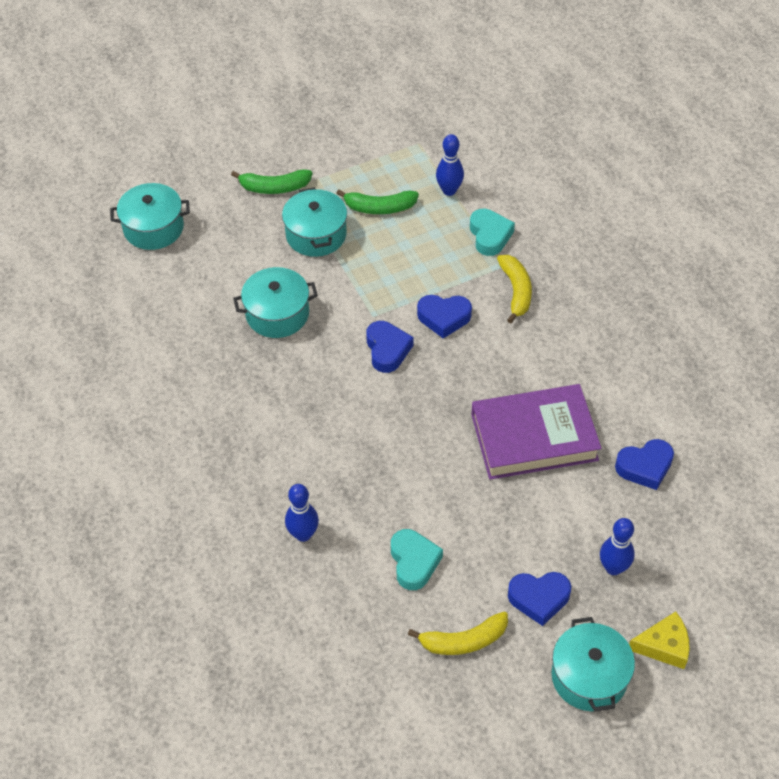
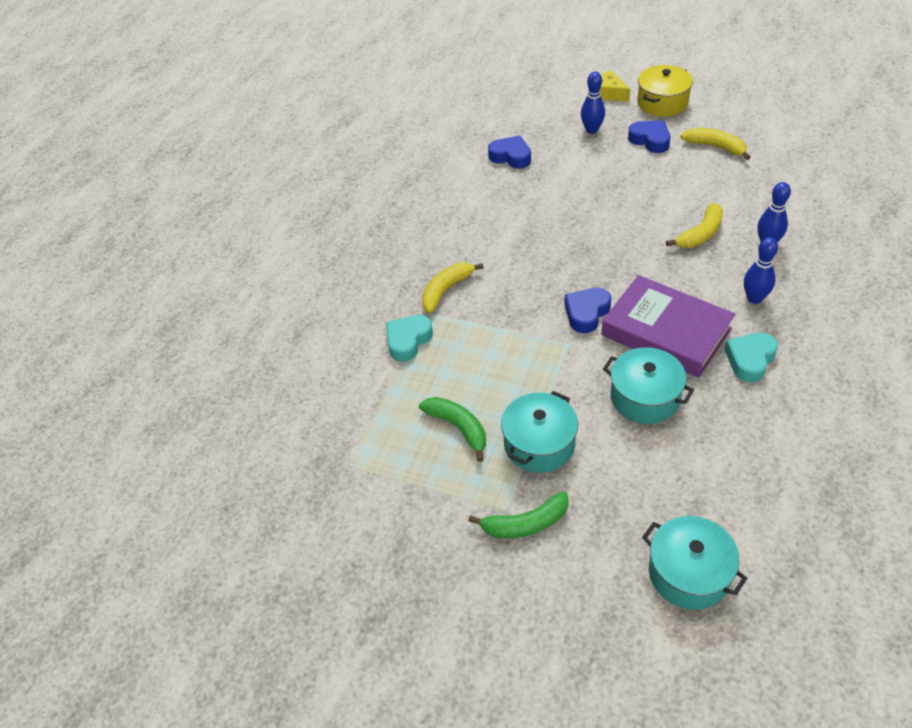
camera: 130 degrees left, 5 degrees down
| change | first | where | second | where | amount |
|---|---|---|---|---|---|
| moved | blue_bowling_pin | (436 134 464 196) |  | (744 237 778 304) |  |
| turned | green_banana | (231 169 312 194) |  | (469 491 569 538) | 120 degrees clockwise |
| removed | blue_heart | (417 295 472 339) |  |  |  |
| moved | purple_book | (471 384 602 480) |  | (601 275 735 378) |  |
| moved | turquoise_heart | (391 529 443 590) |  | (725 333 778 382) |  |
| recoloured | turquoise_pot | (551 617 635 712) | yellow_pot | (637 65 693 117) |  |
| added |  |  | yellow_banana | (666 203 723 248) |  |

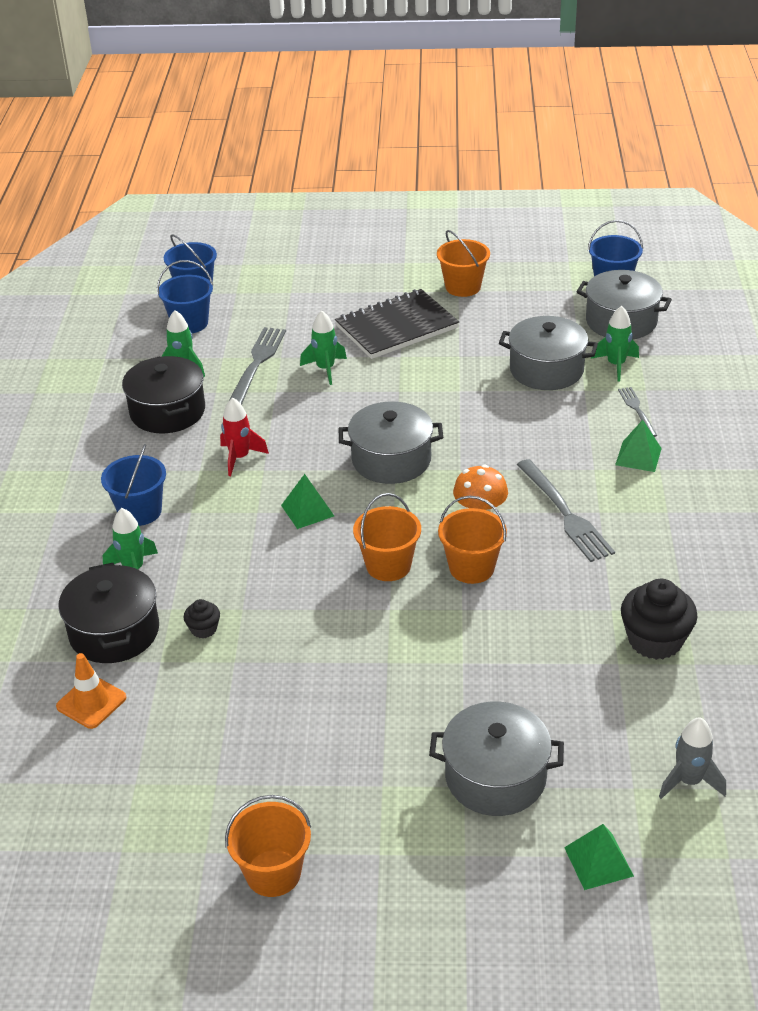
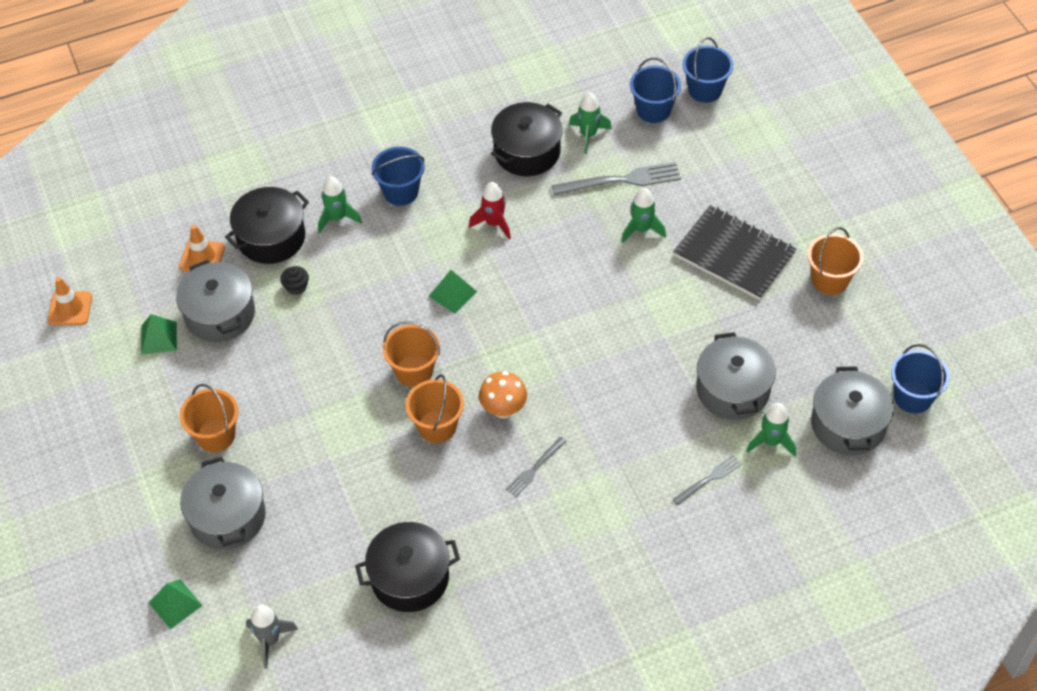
camera: 65 degrees right, 15 degrees up
| change | first | where | second | where | amount |
|---|---|---|---|---|---|
| moved | grey_pot | (339 401 443 484) |  | (176 260 255 342) |  |
| moved | green_pyramid | (615 420 662 472) |  | (141 314 177 354) |  |
| resized | grey_fork | (517 459 615 562) |  | (505 437 567 497) | x0.56 |
| replaced | black_cupcake | (621 579 698 660) | black_pot | (355 522 460 612) |  |
| moved | orange_bucket | (225 795 311 897) |  | (180 384 238 452) |  |
| added |  |  | orange_traffic_cone | (48 277 92 325) |  |

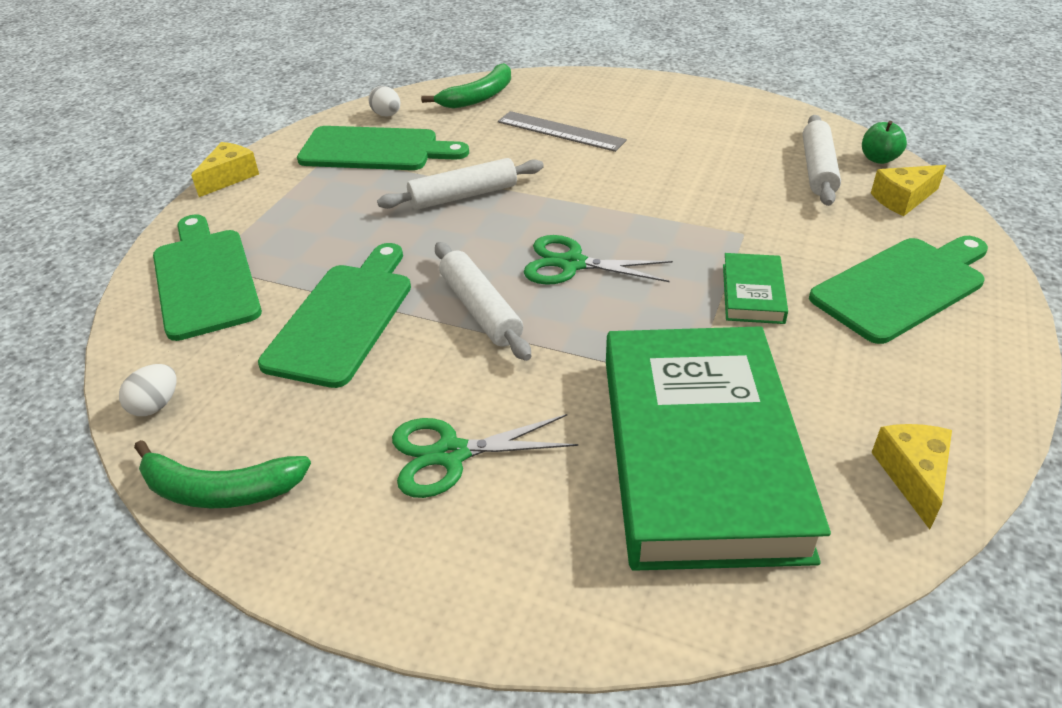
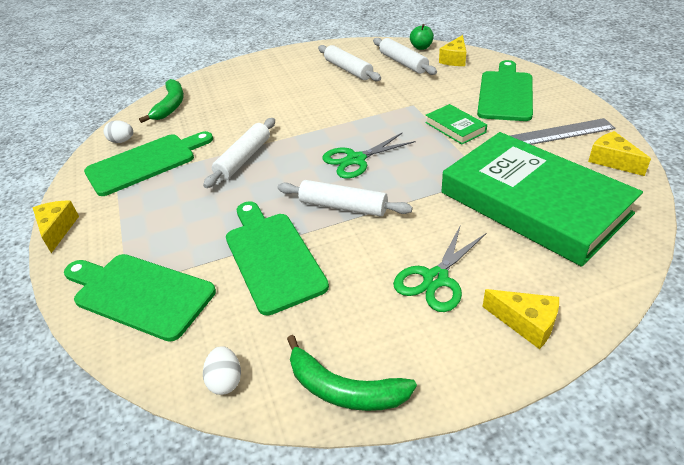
camera: 40 degrees left, 0 degrees up
| change | first | where | second | where | amount |
|---|---|---|---|---|---|
| moved | grey_ruler | (498 111 627 152) |  | (510 118 615 145) |  |
| turned | green_banana | (134 440 311 508) |  | (287 335 417 411) | 60 degrees clockwise |
| added |  |  | white_rolling_pin | (318 45 381 81) |  |
| added |  |  | yellow_cheese | (483 289 559 349) |  |

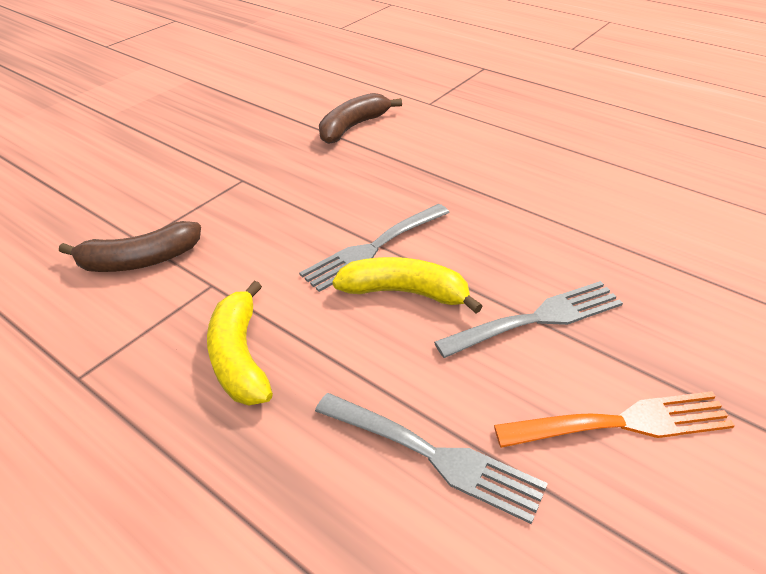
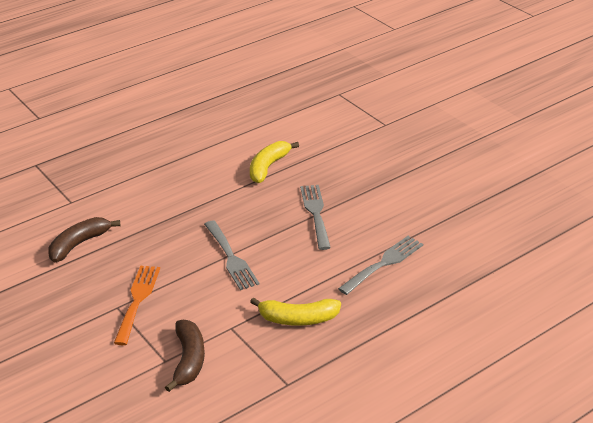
camera: 75 degrees left, 5 degrees down
| change | first | where | second | where | amount |
|---|---|---|---|---|---|
| turned | brown_banana | (319 93 402 144) |  | (48 217 120 262) | 75 degrees clockwise |
| moved | yellow_banana | (332 257 483 313) |  | (250 141 299 183) |  |
| moved | orange_fork | (494 391 735 448) |  | (114 265 160 345) |  |

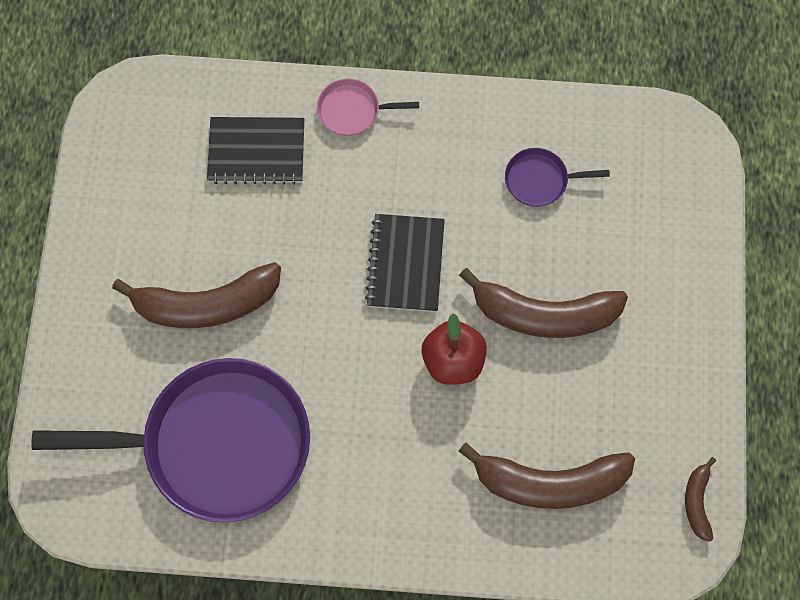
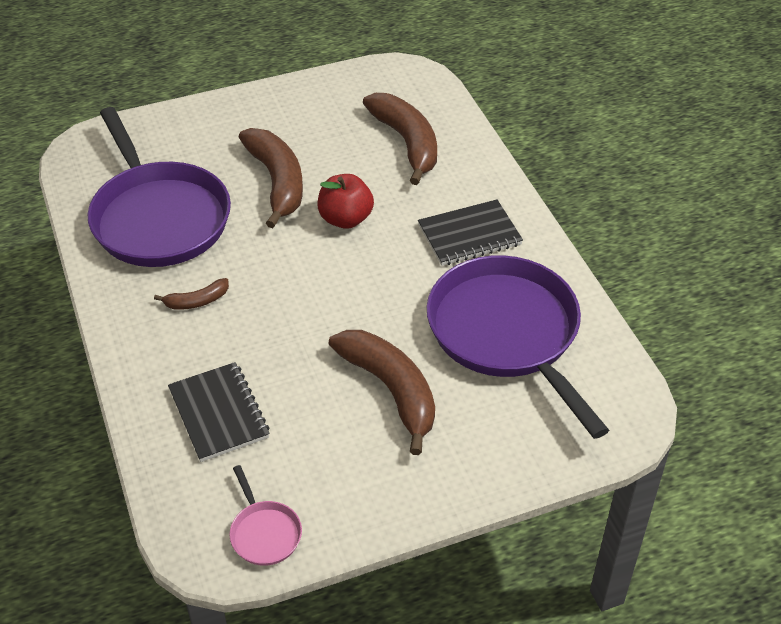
camera: 115 degrees left, 25 degrees down
| change | first | where | second | where | amount |
|---|---|---|---|---|---|
| moved | pink_pan | (317 78 419 136) |  | (229 465 302 566) |  |
| resized | purple_pan | (505 148 610 207) |  | (88 107 231 267) | x2.45 |
| moved | black_notebook | (365 214 445 312) |  | (418 200 523 266) |  |
| moved | brown_banana | (685 457 716 542) |  | (154 278 229 310) |  |

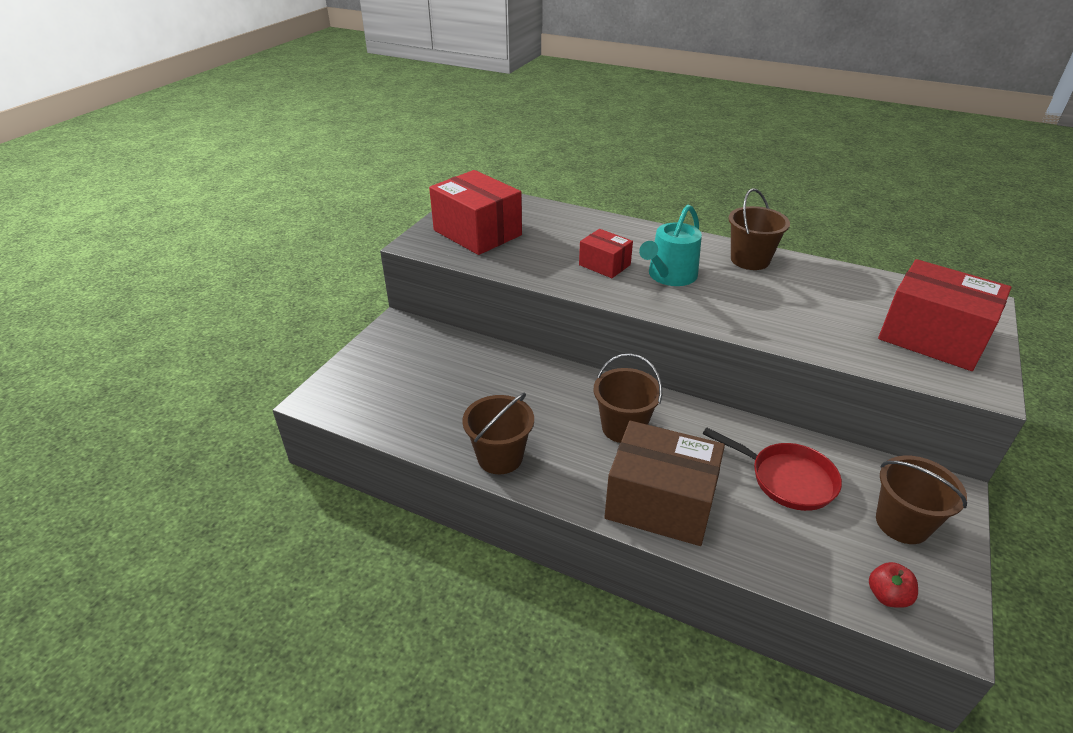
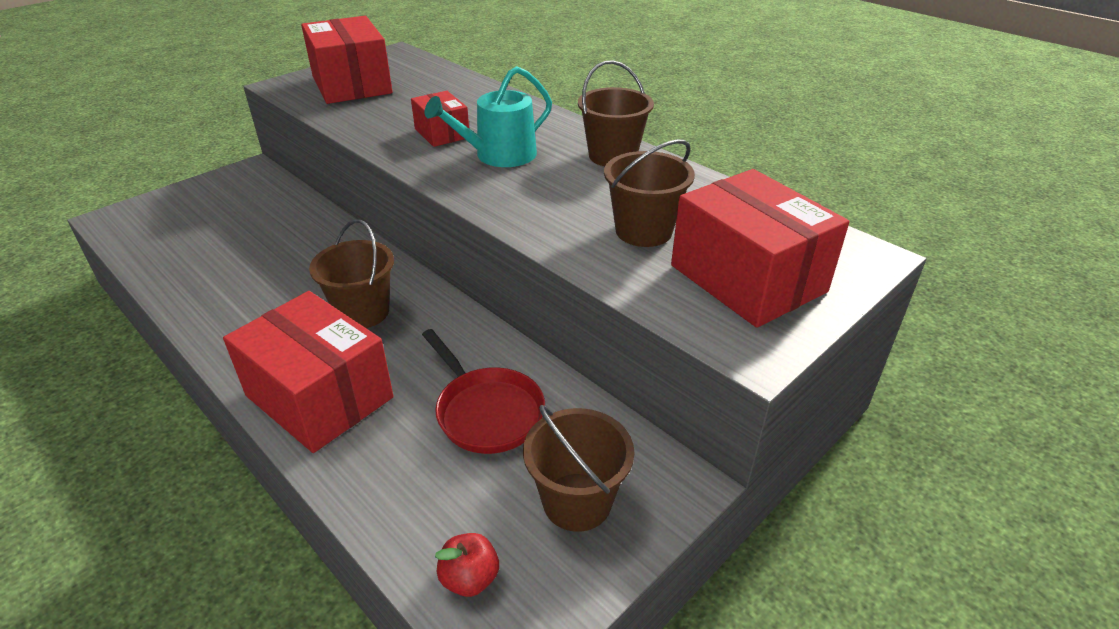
camera: 20 degrees right, 0 degrees up
| change | first | where | second | where | amount |
|---|---|---|---|---|---|
| moved | brown_bucket | (462 392 534 475) |  | (604 139 695 247) |  |
| recoloured | brown_box | (604 421 725 546) | red_box | (223 291 394 453) |  |

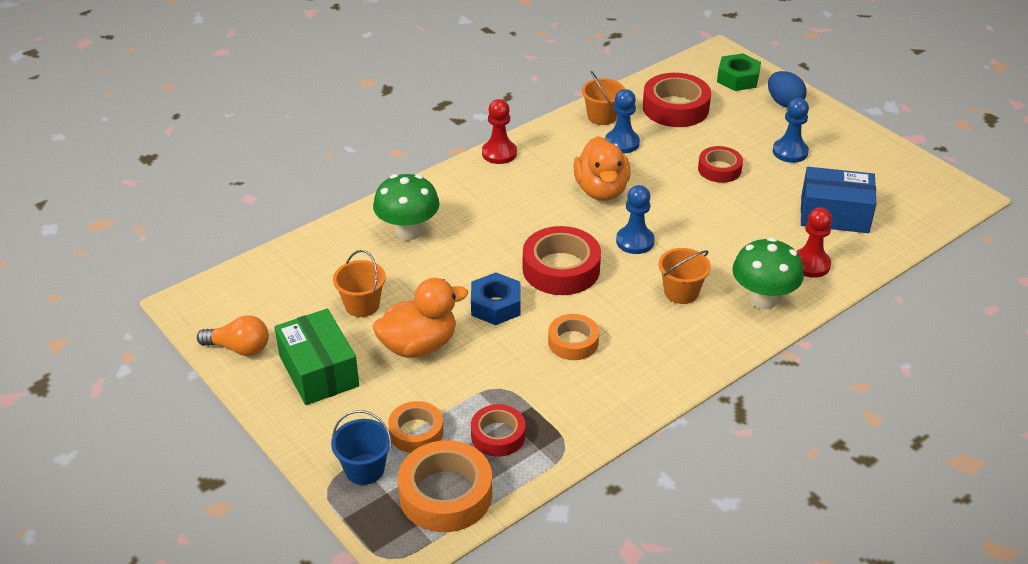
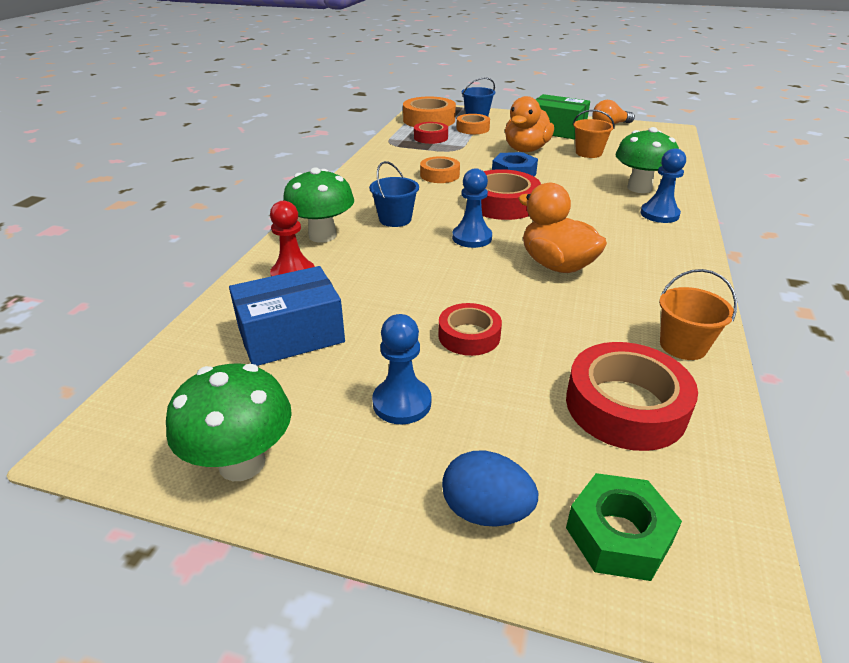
camera: 145 degrees right, 5 degrees down
| change | first | where | second | where | amount |
|---|---|---|---|---|---|
| moved | blue_pawn | (605 89 640 153) |  | (640 148 686 223) |  |
| removed | red_pawn | (482 99 517 164) |  |  |  |
| recoloured | orange_bucket | (659 248 711 304) | blue_bucket | (369 161 419 227) |  |
| added |  |  | green_mushroom | (166 364 292 481) |  |

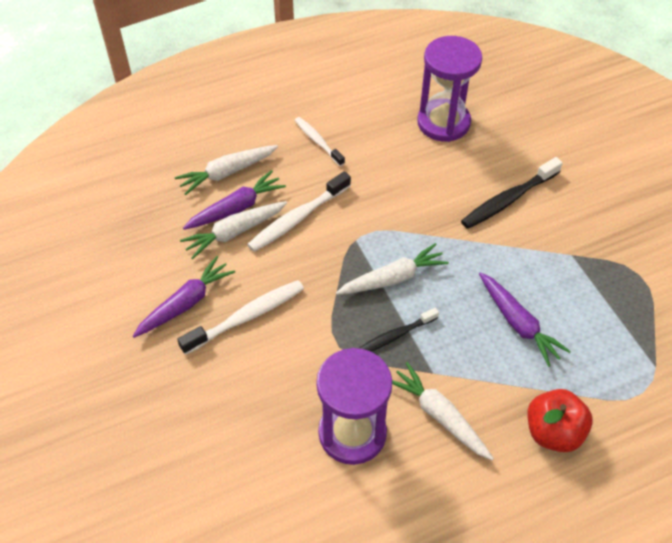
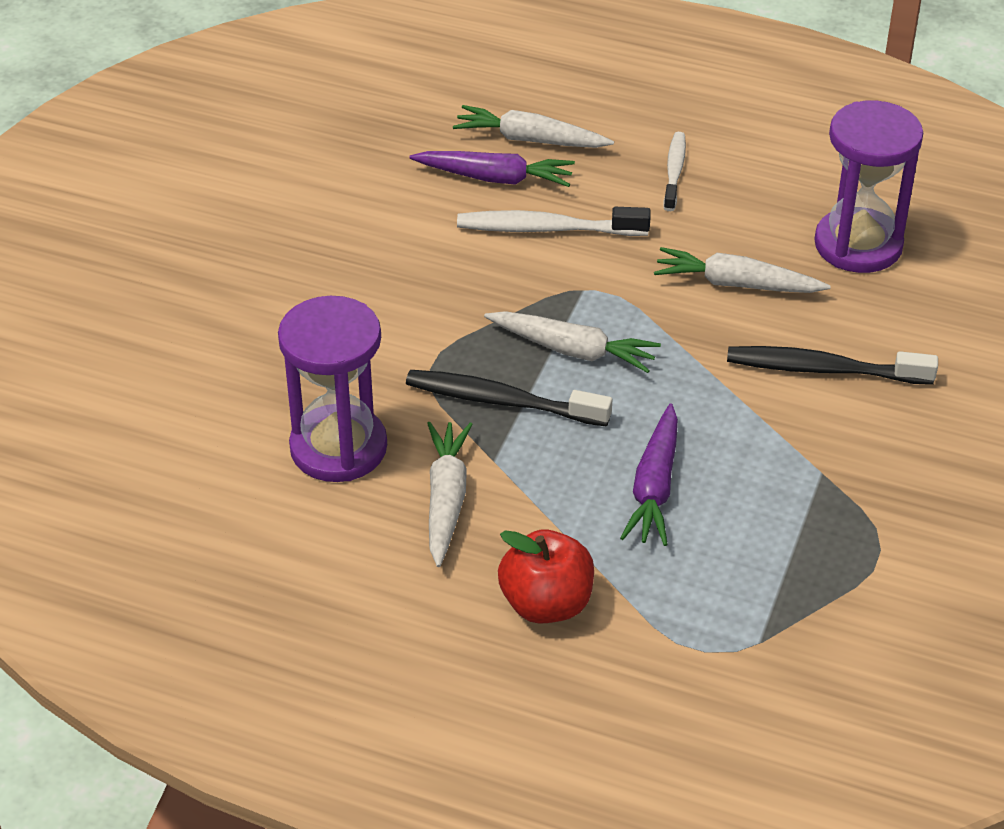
camera: 45 degrees right, 10 degrees down
| change | first | where | second | where | amount |
|---|---|---|---|---|---|
| moved | white_carrot | (180 201 287 259) |  | (654 247 831 293) |  |
| removed | purple_carrot | (133 256 235 338) |  |  |  |
| removed | white_toothbrush | (177 280 304 355) |  |  |  |
| resized | black_toothbrush | (359 308 439 351) |  | (406 370 612 427) | x1.55 |

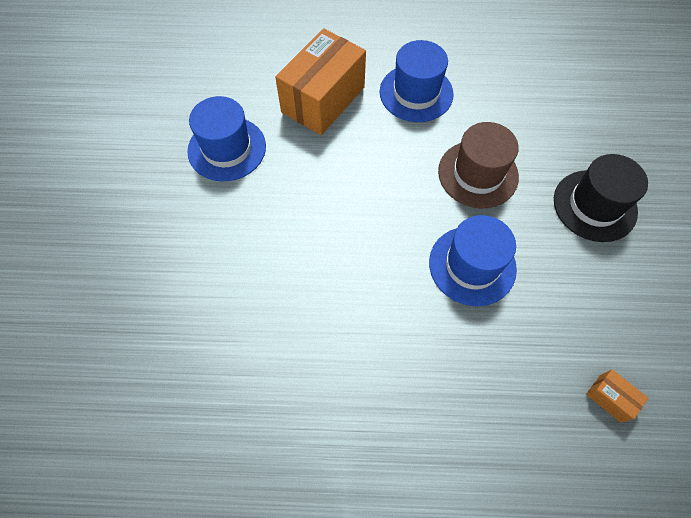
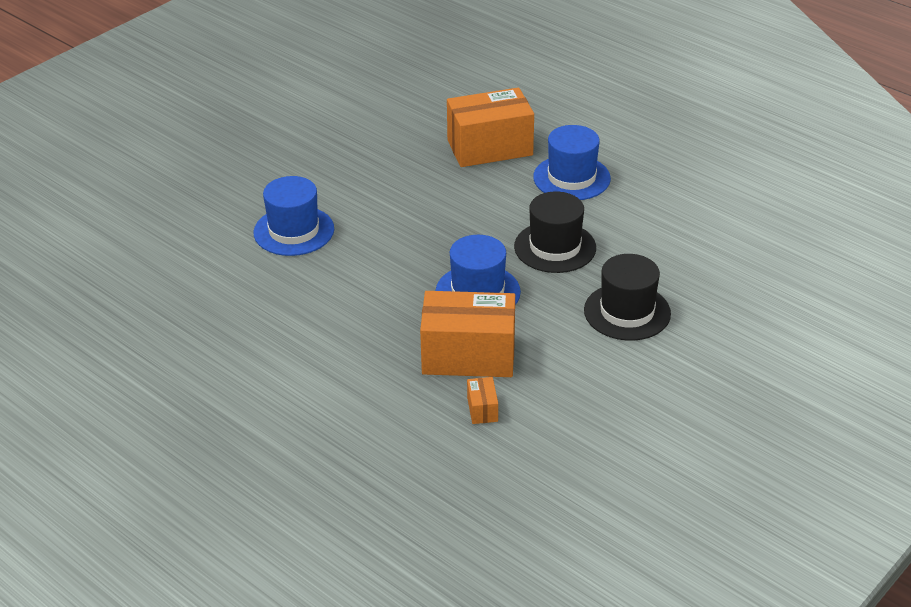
camera: 40 degrees right, 25 degrees down
| change | first | where | second | where | amount |
|---|---|---|---|---|---|
| moved | blue_hat | (187 96 266 181) |  | (254 176 334 256) |  |
| recoloured | brown_hat | (438 122 519 208) | black_hat | (514 191 596 273) |  |
| added |  |  | orange_box | (420 291 515 377) |  |

